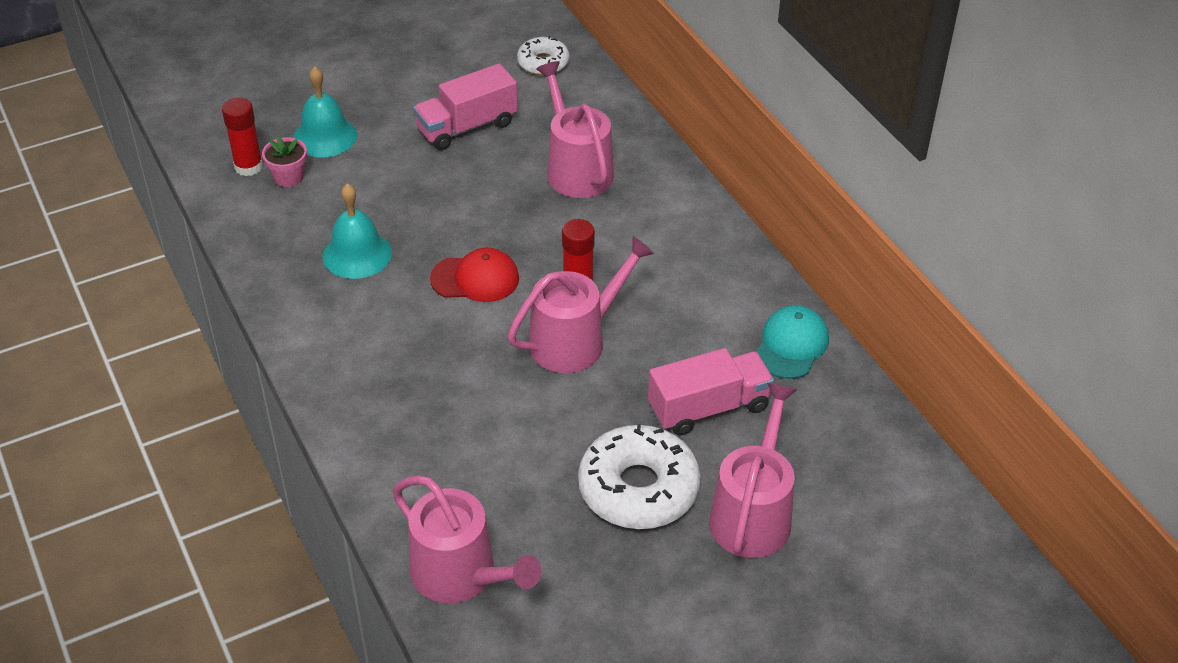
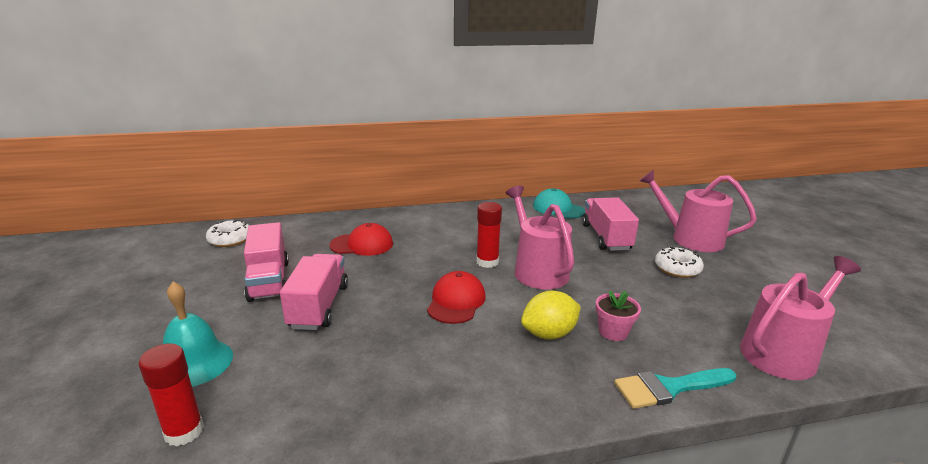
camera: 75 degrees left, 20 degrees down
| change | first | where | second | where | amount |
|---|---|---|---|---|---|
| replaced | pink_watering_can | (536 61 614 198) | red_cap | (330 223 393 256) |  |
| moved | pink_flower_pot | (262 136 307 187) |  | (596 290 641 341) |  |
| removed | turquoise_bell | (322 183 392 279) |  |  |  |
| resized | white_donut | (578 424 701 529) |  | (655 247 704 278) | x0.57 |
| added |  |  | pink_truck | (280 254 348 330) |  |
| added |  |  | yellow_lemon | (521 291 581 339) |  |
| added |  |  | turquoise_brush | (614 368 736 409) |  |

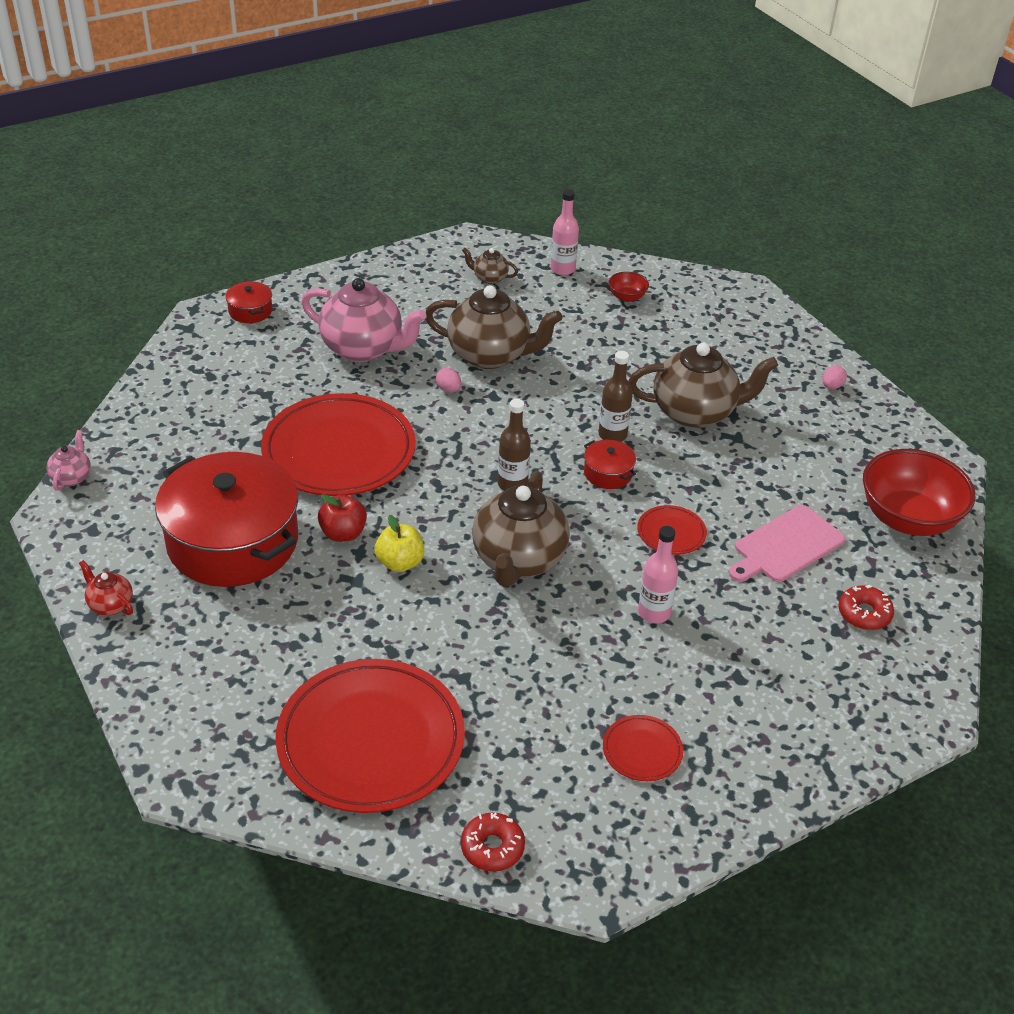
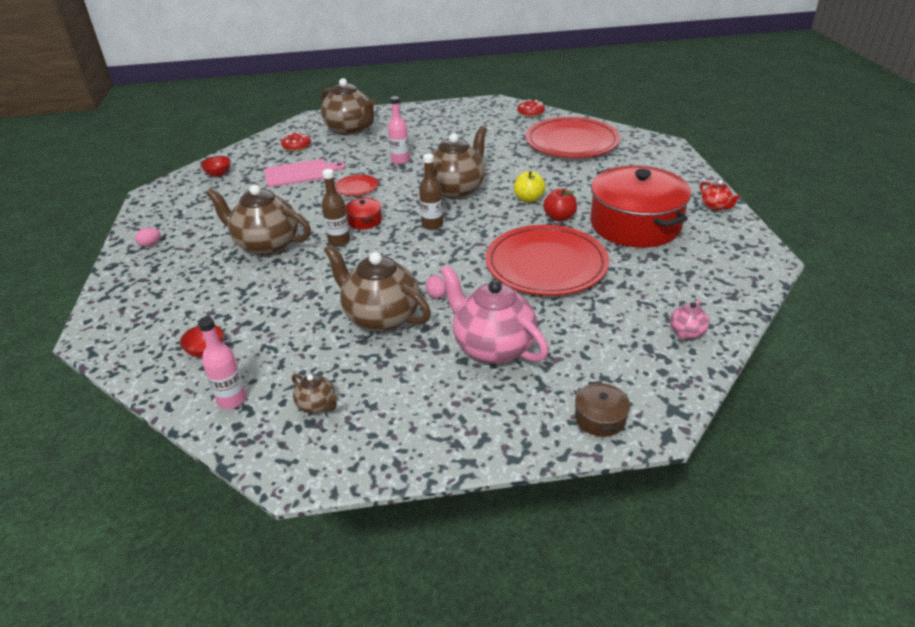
camera: 155 degrees left, 5 degrees down
| change | first | where | second | where | amount |
|---|---|---|---|---|---|
| recoloured | red_pot | (225 281 272 323) | brown_pot | (575 381 630 437) |  |
| moved | pink_teapot | (47 430 91 491) |  | (670 300 709 339) |  |
| resized | red_bowl | (863 449 975 536) |  | (200 156 231 177) | x0.44 |
| removed | red_plate | (603 715 683 781) |  |  |  |
| added |  |  | brown_teapot | (321 78 376 135) |  |

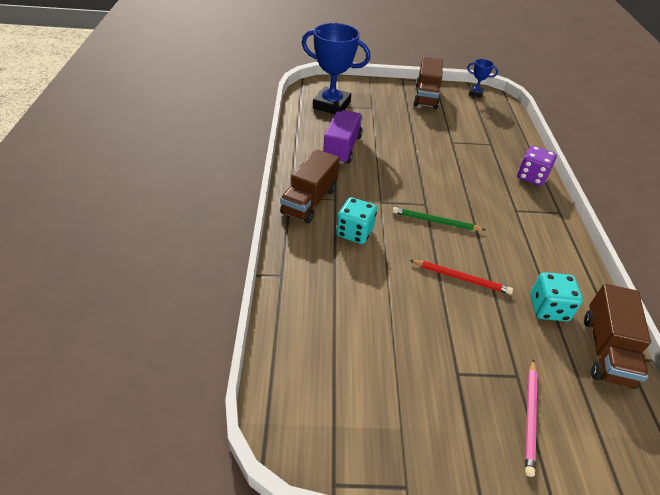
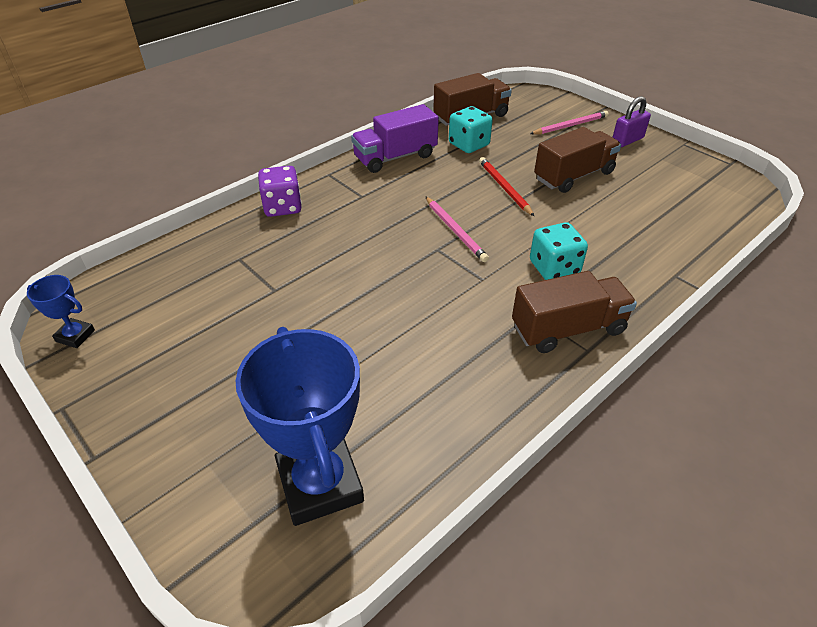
camera: 130 degrees left, 0 degrees up
| change | first | where | second | where | amount |
|---|---|---|---|---|---|
| moved | brown_truck | (413 57 443 109) |  | (534 127 621 193) |  |
| turned | blue_trophy | (467 59 498 98) |  | (27 275 95 348) | 45 degrees counterclockwise |
| moved | purple_truck | (323 110 363 164) |  | (351 104 439 173) |  |
| recoloured | green_pencil | (392 207 485 231) | pink_pencil | (425 196 489 262) |  |
| added |  |  | purple_padlock | (613 96 651 147) |  |

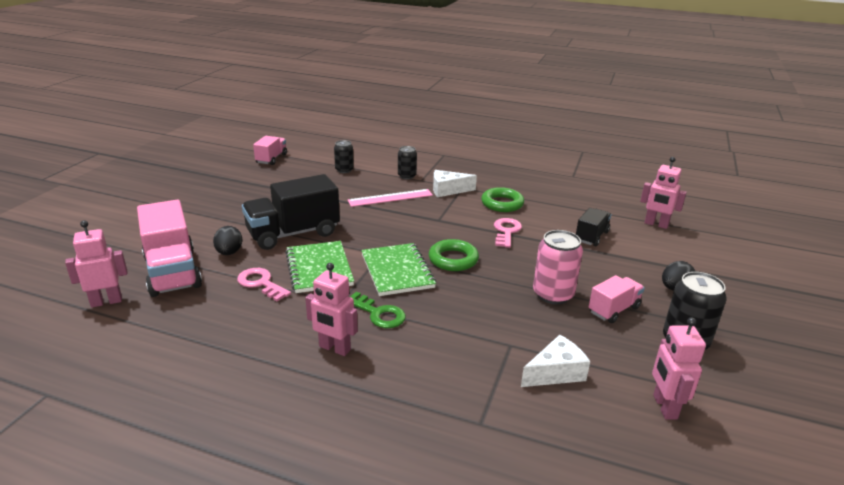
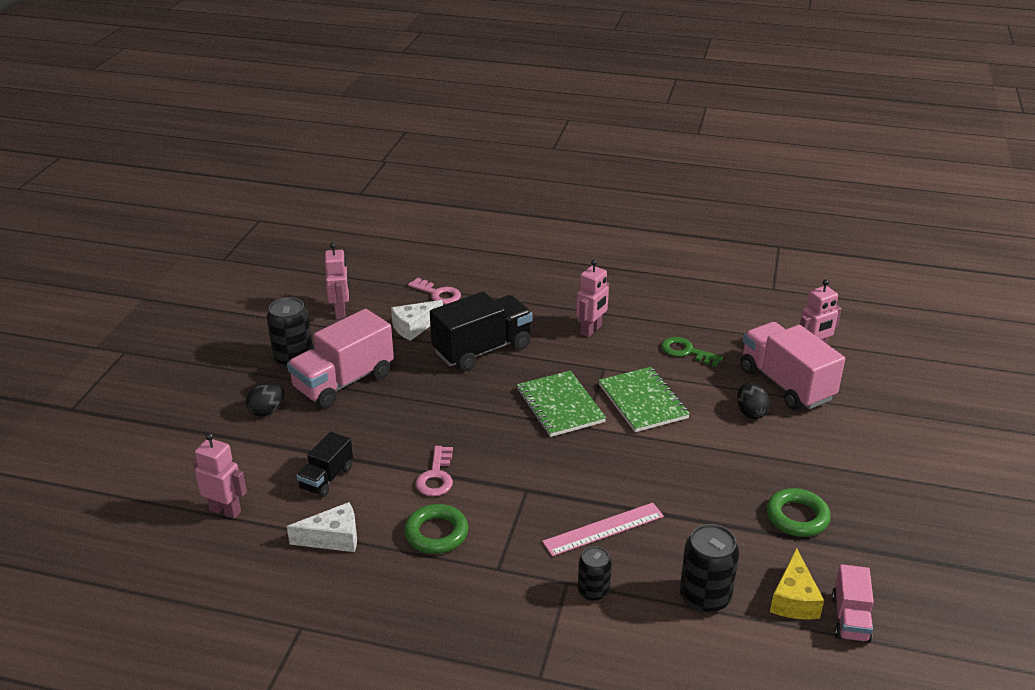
camera: 175 degrees right, 5 degrees up
| change | first | where | second | where | amount |
|---|---|---|---|---|---|
| resized | black_can | (334 140 354 173) |  | (680 524 739 613) | x1.61 |
| moved | white_cheese | (433 170 477 197) |  | (287 502 357 552) |  |
| moved | black_truck | (242 174 340 250) |  | (430 291 533 371) |  |
| removed | pink_can | (533 230 583 304) |  |  |  |
| moved | green_ring | (429 239 479 271) |  | (766 488 831 537) |  |
| turned | pink_robot | (305 263 358 356) |  | (576 259 609 337) | 105 degrees clockwise |
| moved | pink_key | (237 268 291 301) |  | (408 278 461 304) |  |
| resized | pink_truck | (589 275 645 323) |  | (287 309 394 408) | x1.83 |
| moved | green_key | (350 292 406 328) |  | (661 337 723 367) |  |
| added |  |  | yellow_cheese | (770 548 824 619) |  |

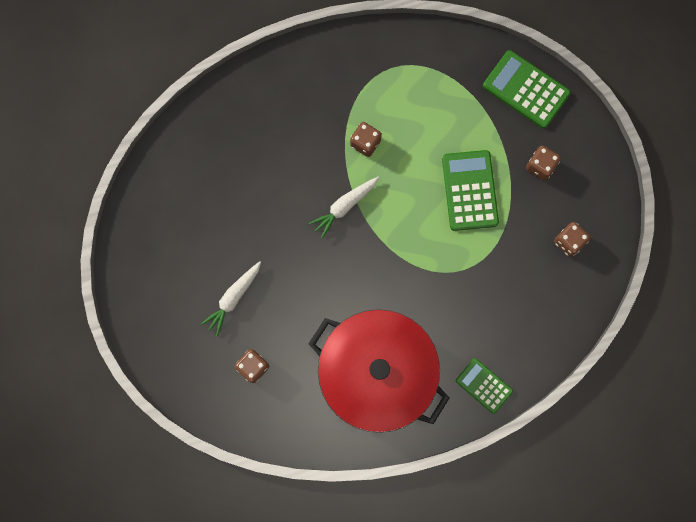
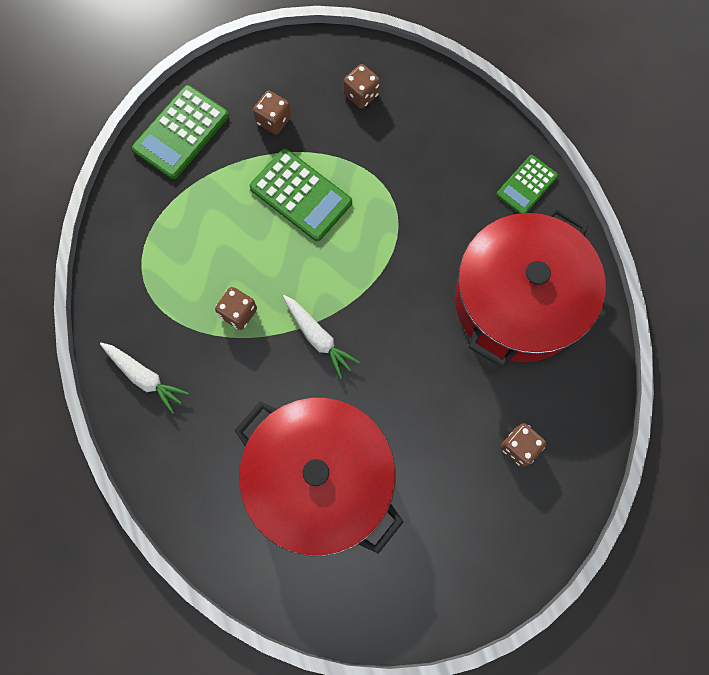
camera: 90 degrees left, 5 degrees down
| change | first | where | second | where | amount |
|---|---|---|---|---|---|
| turned | green_calculator | (442 150 499 231) |  | (250 149 352 241) | 135 degrees counterclockwise |
| moved | white_carrot | (201 261 261 336) |  | (100 343 189 414) |  |
| added |  |  | red_pot | (234 398 404 556) |  |

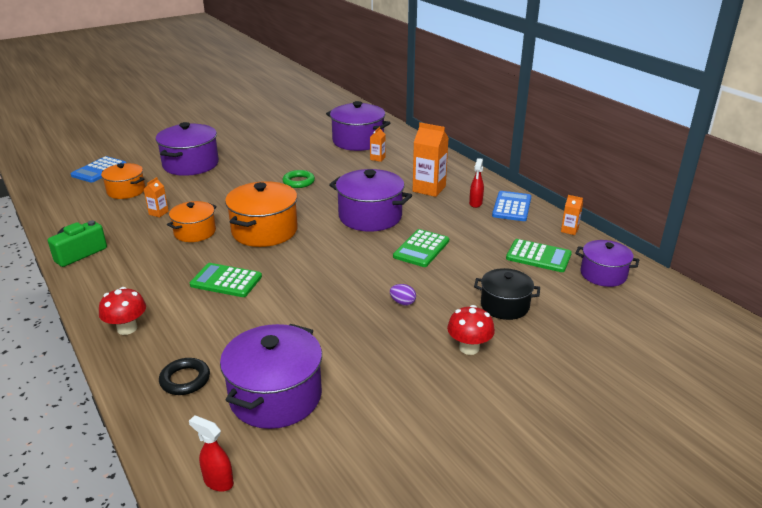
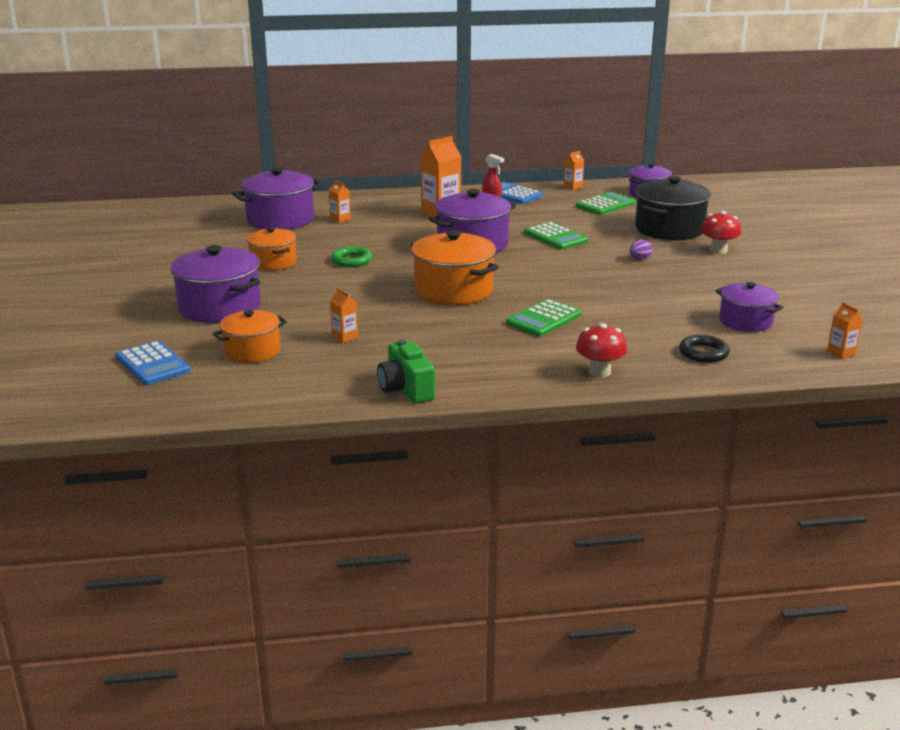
camera: 65 degrees left, 5 degrees down
| change | first | where | second | where | amount |
|---|---|---|---|---|---|
| moved | orange_pot | (167 201 217 242) |  | (246 227 297 270) |  |
| resized | black_pot | (474 268 540 320) |  | (635 176 711 240) | x1.60 |
| resized | purple_pot | (220 324 322 429) |  | (716 282 783 332) | x0.63 |
| replaced | red_spray_bottle | (189 415 234 492) | orange_carton | (827 302 863 359) |  |

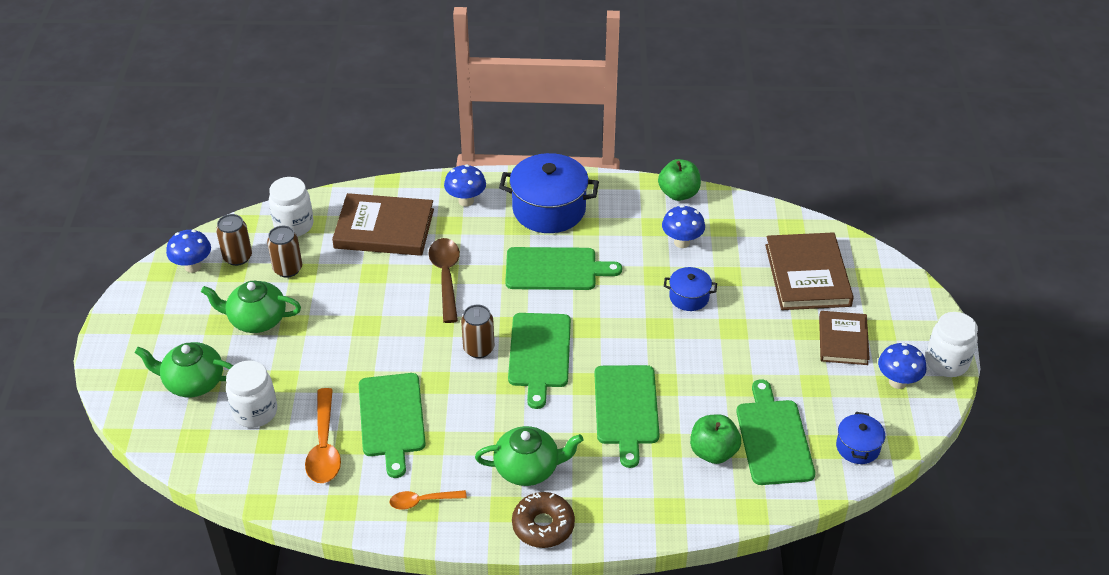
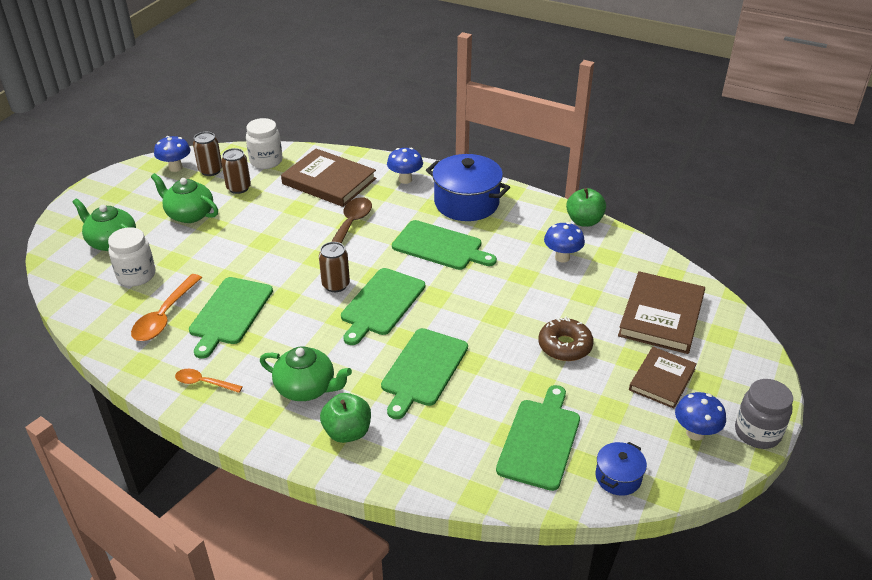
camera: 25 degrees right, 5 degrees down
| change | first | where | second | where | amount |
|---|---|---|---|---|---|
| removed | blue_pot | (664 267 717 311) |  |  |  |
| recoloured | white_jar | (926 312 978 377) | grey_jar | (735 379 793 449) |  |
| moved | green_apple | (690 414 741 464) |  | (320 393 371 443) |  |
| moved | brown_donut | (512 492 575 548) |  | (538 316 594 361) |  |

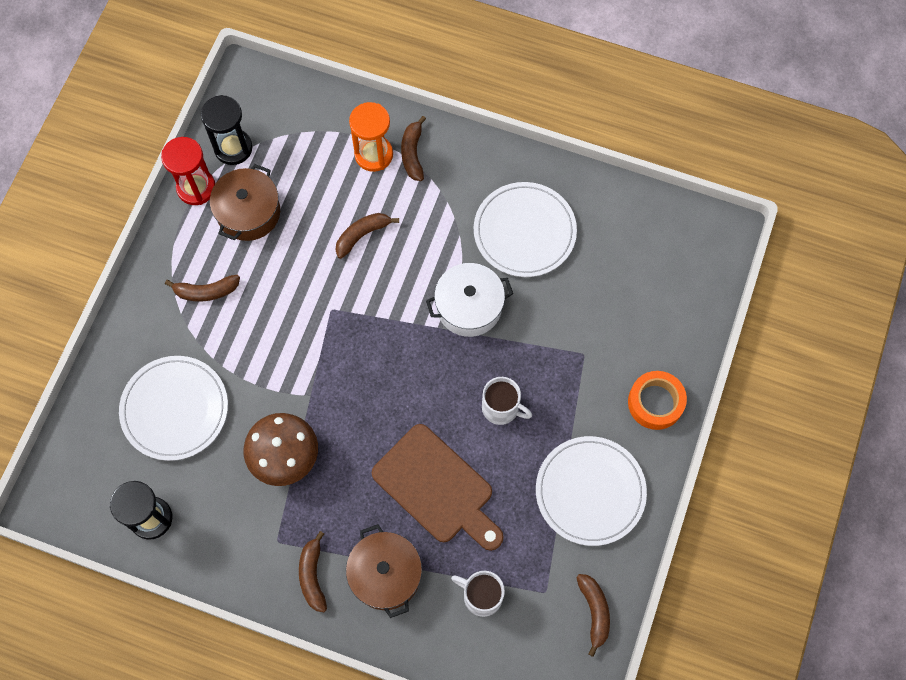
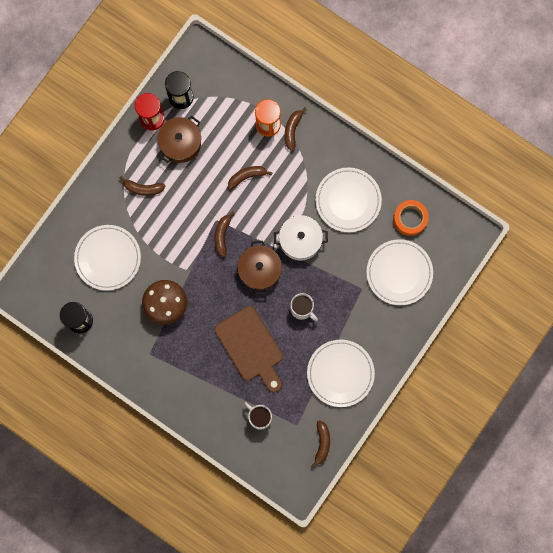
camera: 15 degrees right, 10 degrees up
| change | first | where | second | where | amount |
|---|---|---|---|---|---|
| moved | orange_tape | (628 371 687 430) |  | (393 200 429 236) |  |
| moved | brown_pot | (346 524 422 618) |  | (237 241 282 295) |  |
| moved | brown_banana | (299 531 327 612) |  | (214 211 235 257) |  |
| added |  |  | white_plate | (366 239 433 305) |  |

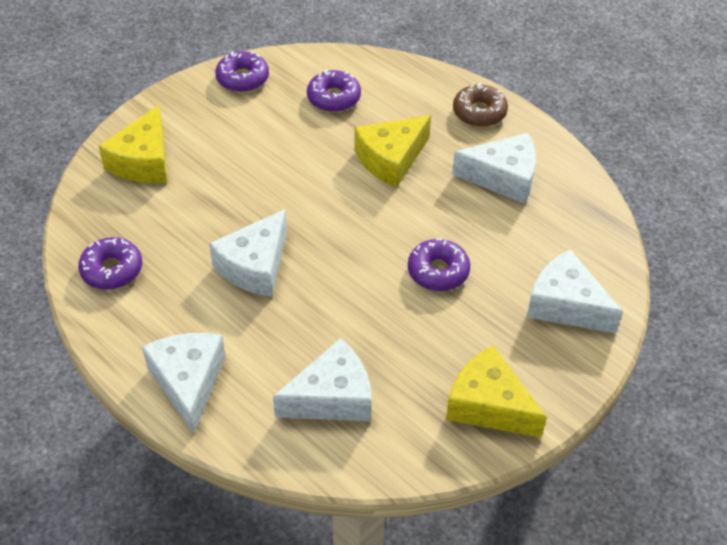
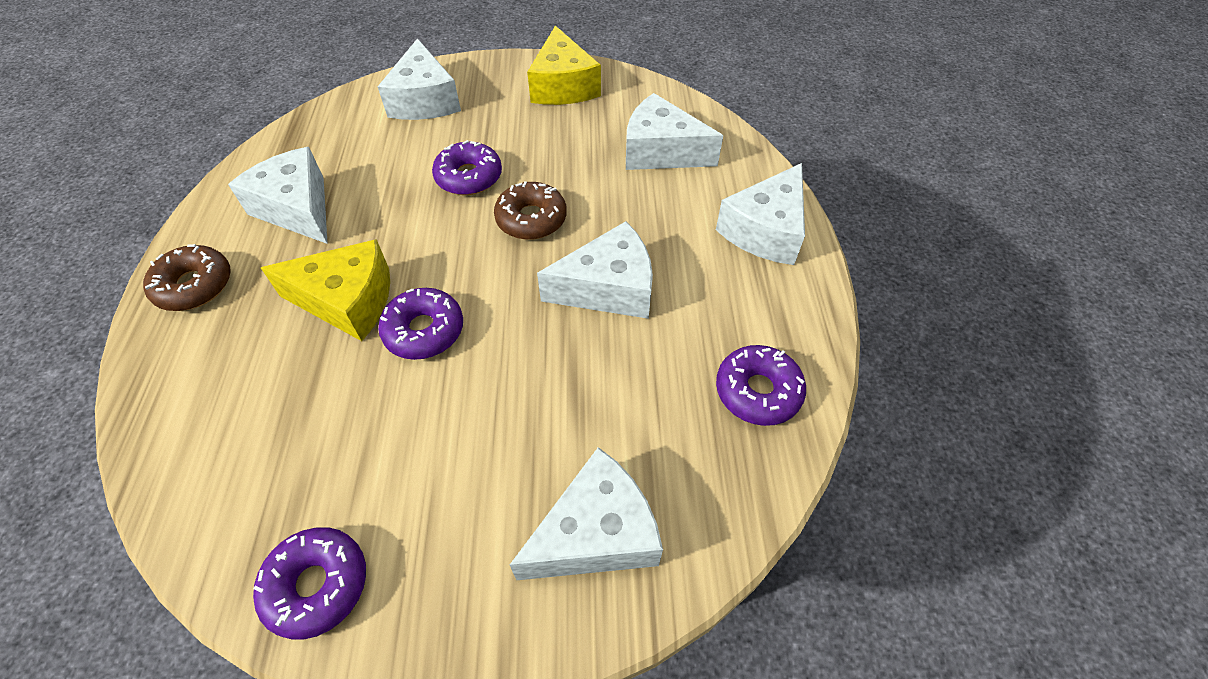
camera: 135 degrees left, 5 degrees up
| change | first | where | second | where | amount |
|---|---|---|---|---|---|
| moved | purple_donut | (307 69 361 112) |  | (378 288 463 360) |  |
| recoloured | yellow_cheese | (99 105 167 183) | white_cheese | (510 447 663 580) |  |
| added |  |  | brown_donut | (494 181 567 240) |  |

